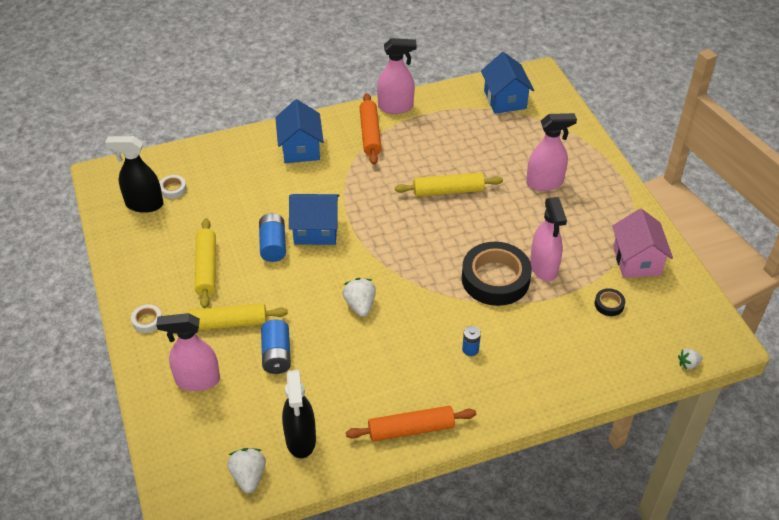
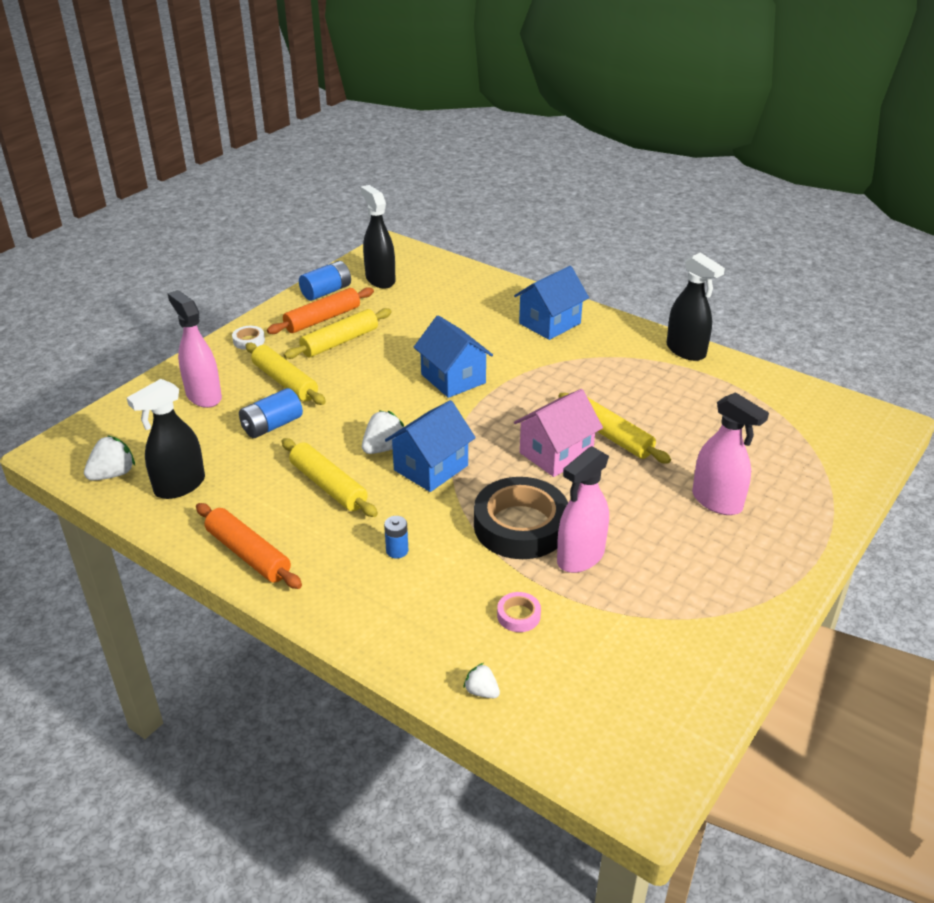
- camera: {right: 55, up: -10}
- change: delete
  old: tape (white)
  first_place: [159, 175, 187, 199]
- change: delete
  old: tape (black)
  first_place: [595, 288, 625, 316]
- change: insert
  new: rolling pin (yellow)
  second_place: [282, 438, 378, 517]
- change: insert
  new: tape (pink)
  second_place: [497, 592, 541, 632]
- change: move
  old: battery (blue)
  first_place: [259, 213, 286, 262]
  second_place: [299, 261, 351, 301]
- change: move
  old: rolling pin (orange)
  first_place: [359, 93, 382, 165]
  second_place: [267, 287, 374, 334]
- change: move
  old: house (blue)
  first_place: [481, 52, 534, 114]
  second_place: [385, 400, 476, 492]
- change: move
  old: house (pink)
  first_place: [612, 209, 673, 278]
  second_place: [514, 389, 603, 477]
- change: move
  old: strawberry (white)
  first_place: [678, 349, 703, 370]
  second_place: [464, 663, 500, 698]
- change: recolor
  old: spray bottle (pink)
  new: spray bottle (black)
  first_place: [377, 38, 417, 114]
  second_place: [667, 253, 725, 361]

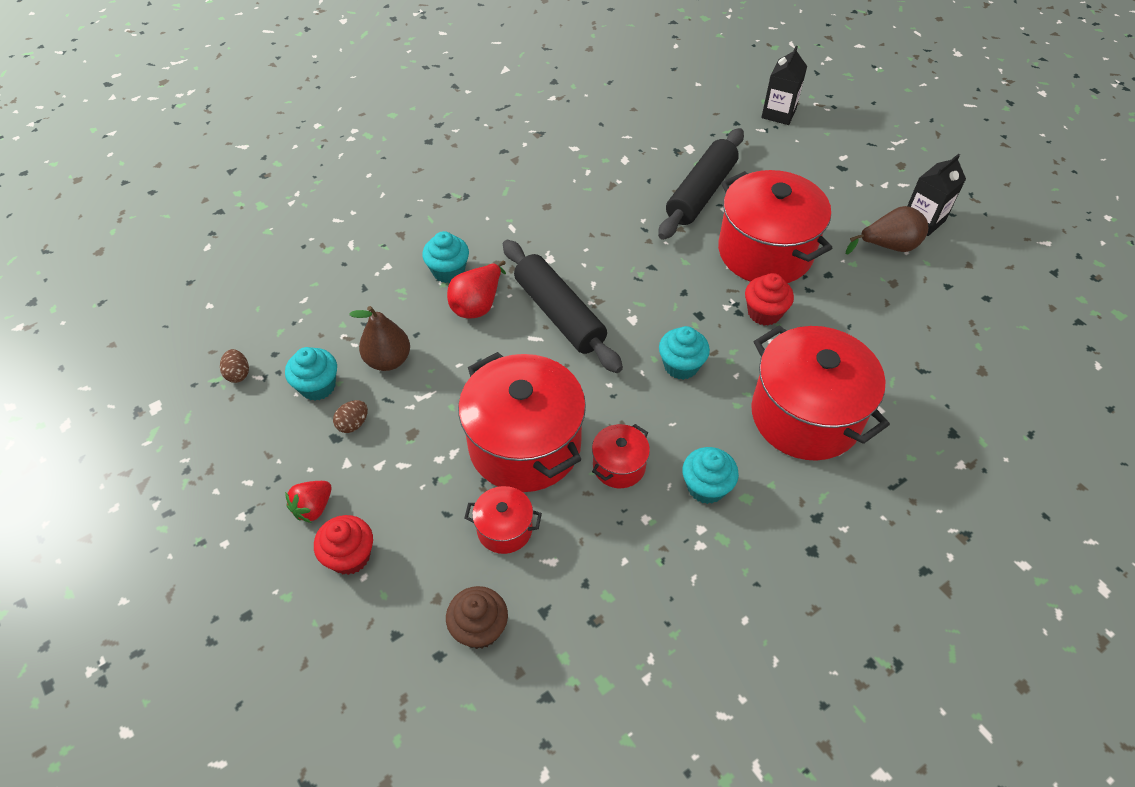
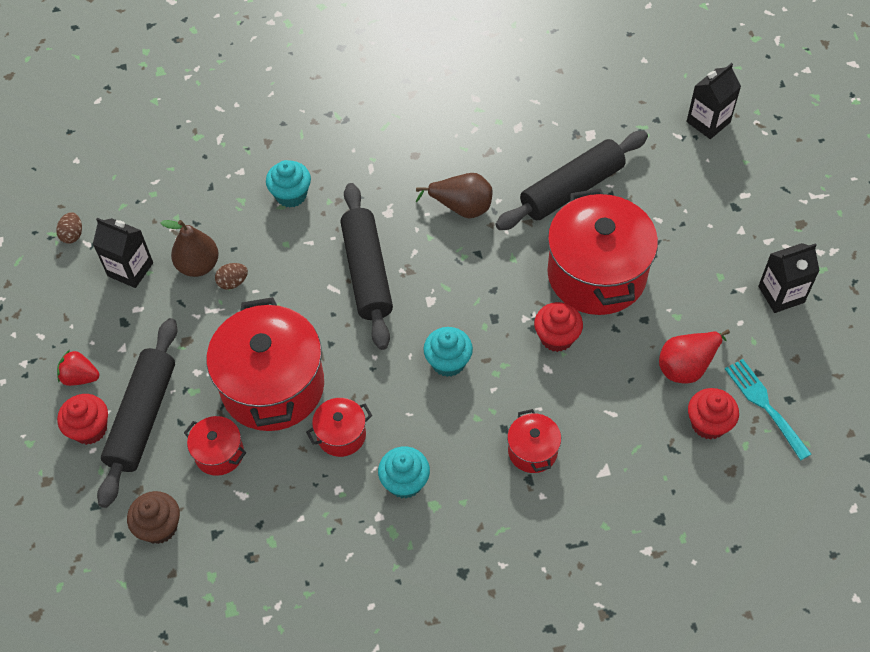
- camera: {right: 25, up: 5}
- change: insert
  new: rolling pin (black)
  second_place: [97, 318, 178, 508]
- change: insert
  new: cupcake (red)
  second_place: [688, 388, 739, 440]
- change: insert
  new: fork (turquoise)
  second_place: [725, 359, 812, 461]
- change: move
  old: egg (brown)
  first_place: [333, 400, 368, 433]
  second_place: [215, 263, 248, 290]
- change: move
  old: pear (red)
  first_place: [447, 261, 506, 318]
  second_place: [659, 329, 730, 383]
- change: move
  old: pear (brown)
  first_place: [846, 206, 928, 254]
  second_place: [416, 173, 493, 219]
- change: replace
  old: cupcake (turquoise)
  new: carton (black)
  first_place: [285, 347, 337, 401]
  second_place: [93, 218, 153, 288]
- change: rotate
  old: strawberry (red)
  first_place: [285, 481, 332, 523]
  second_place: [57, 350, 100, 386]
  degrees: 45
- change: resize
  old: pot (red)
  first_place: [751, 325, 890, 461]
  second_place: [507, 409, 561, 473]
  factor: 0.46

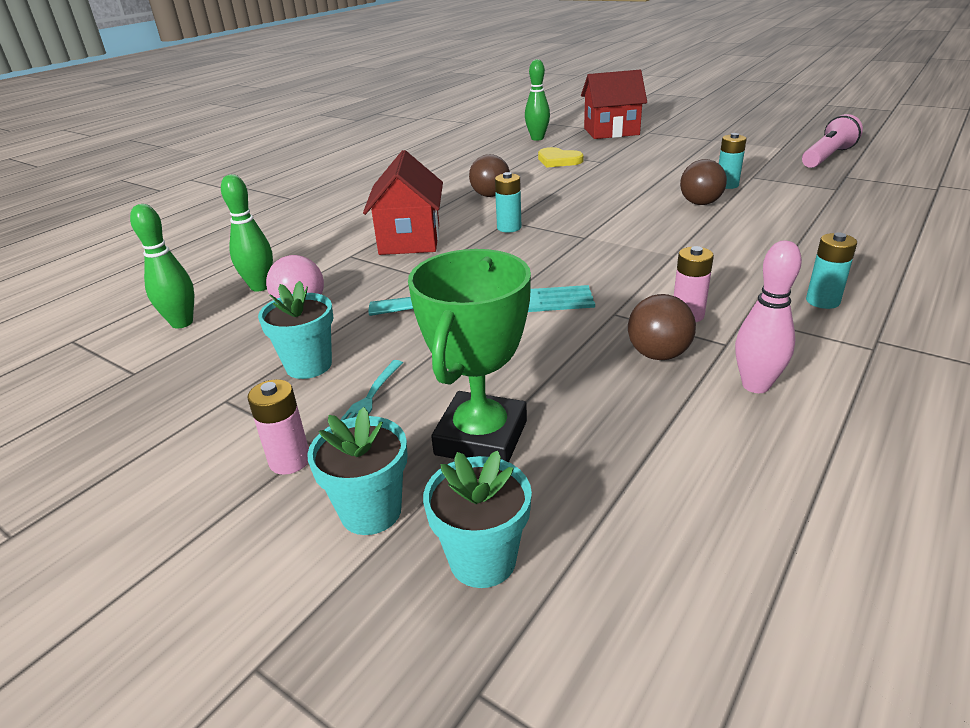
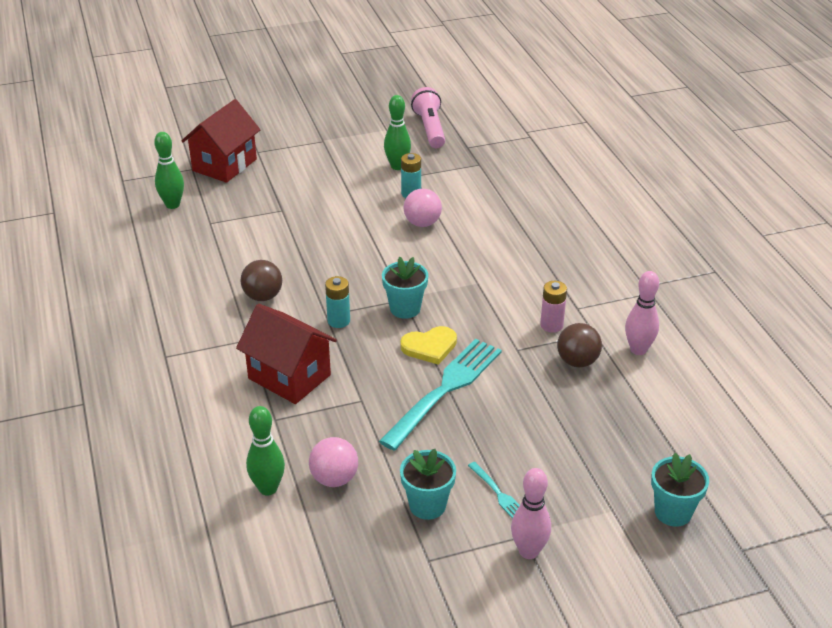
- camera: {right: -55, up: 5}
- change: delete
  old: trophy (green)
  first_place: [408, 249, 531, 462]
- change: delete
  old: battery (turquoise)
  first_place: [806, 233, 857, 309]
- change: move
  old: bowling pin (green)
  first_place: [130, 204, 194, 329]
  second_place: [384, 95, 411, 170]
- change: move
  old: flower pot (turquoise)
  first_place: [307, 407, 408, 535]
  second_place: [382, 257, 428, 319]
- change: move
  old: heart (yellow)
  first_place: [538, 147, 584, 168]
  second_place: [400, 326, 457, 365]
- change: replace
  old: battery (pink)
  new: bowling pin (pink)
  first_place: [248, 379, 309, 475]
  second_place: [511, 468, 551, 559]
- change: recolor
  old: ball (brown)
  new: ball (pink)
  first_place: [680, 159, 727, 205]
  second_place: [404, 189, 442, 227]

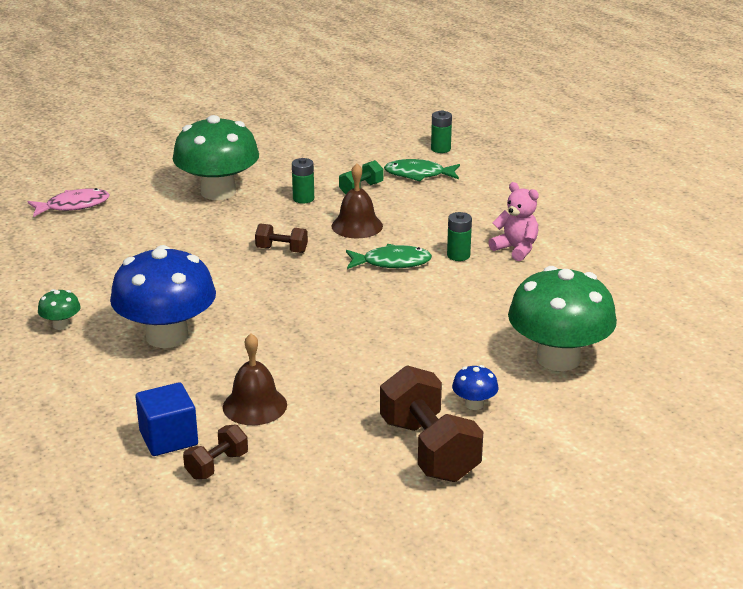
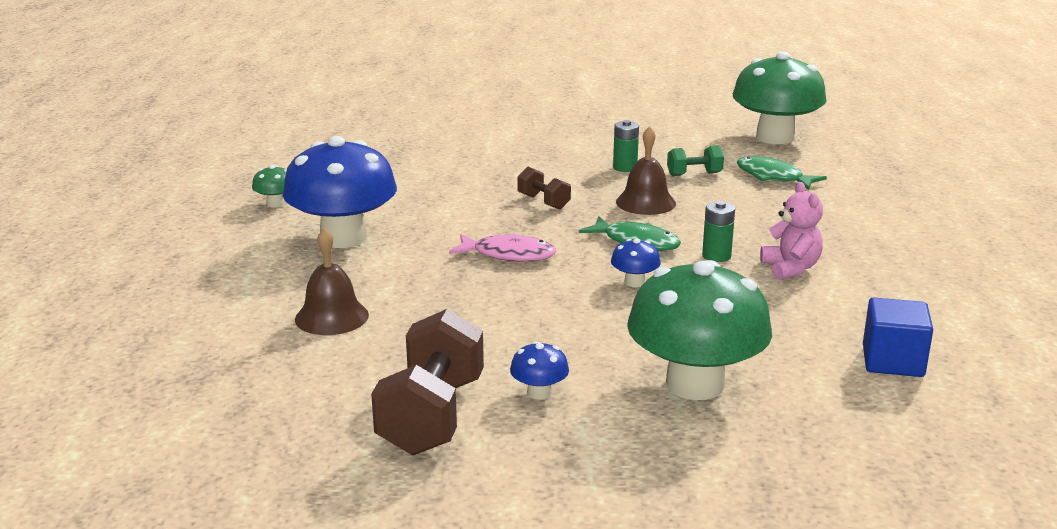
- camera: {right: 35, up: -5}
- change: delete
  old: dumbbell (brown)
  first_place: [183, 424, 248, 479]
- change: delete
  old: battery (green)
  first_place: [431, 110, 452, 153]
- change: insert
  new: mushroom (blue)
  second_place: [611, 239, 661, 287]
- change: move
  old: fish (pink)
  first_place: [28, 188, 109, 217]
  second_place: [449, 233, 556, 262]
- change: move
  old: cube (blue)
  first_place: [135, 382, 198, 456]
  second_place: [863, 297, 933, 377]
- change: move
  old: mushroom (green)
  first_place: [173, 115, 259, 200]
  second_place: [733, 51, 826, 144]

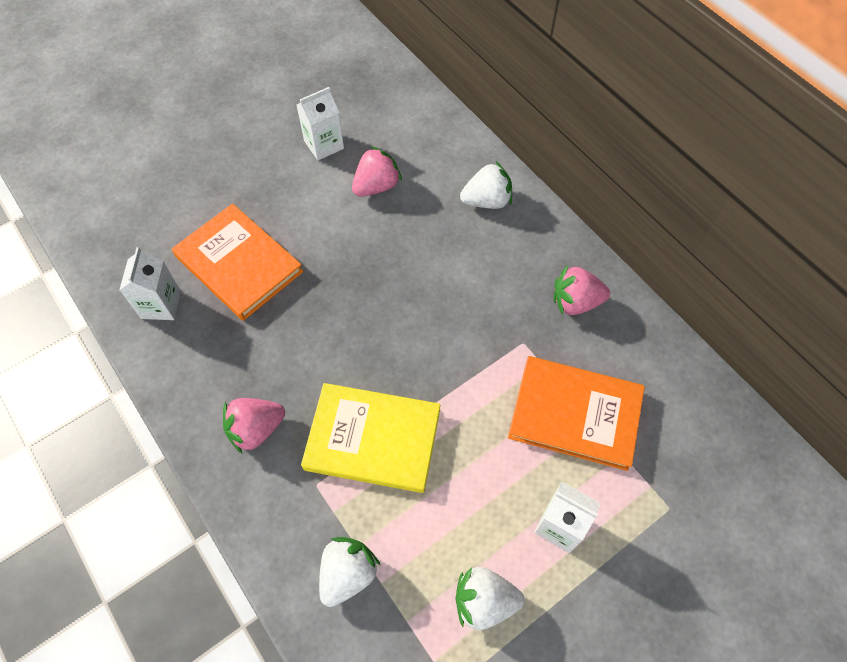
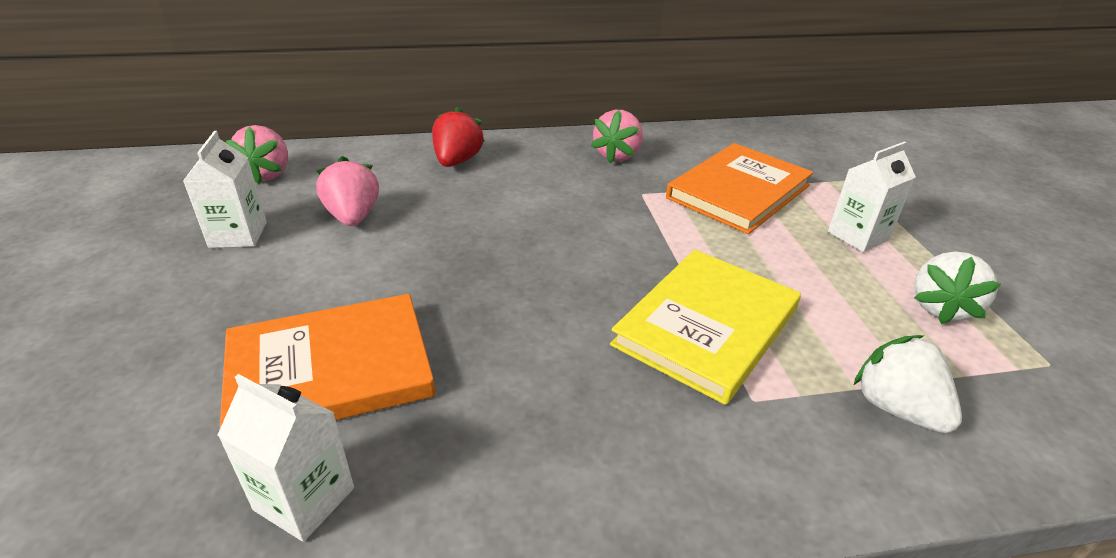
- camera: {right: -65, up: -25}
- change: move
  old: strawberry (pink)
  first_place: [223, 398, 285, 453]
  second_place: [226, 125, 288, 184]
- change: recolor
  old: strawberry (white)
  new: strawberry (red)
  first_place: [460, 162, 512, 209]
  second_place: [432, 107, 485, 167]

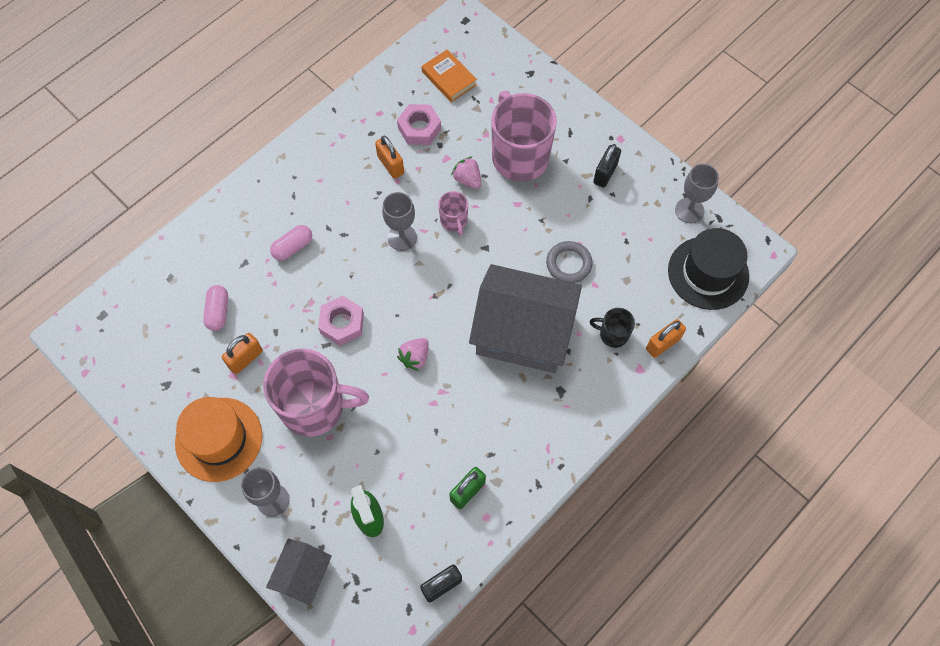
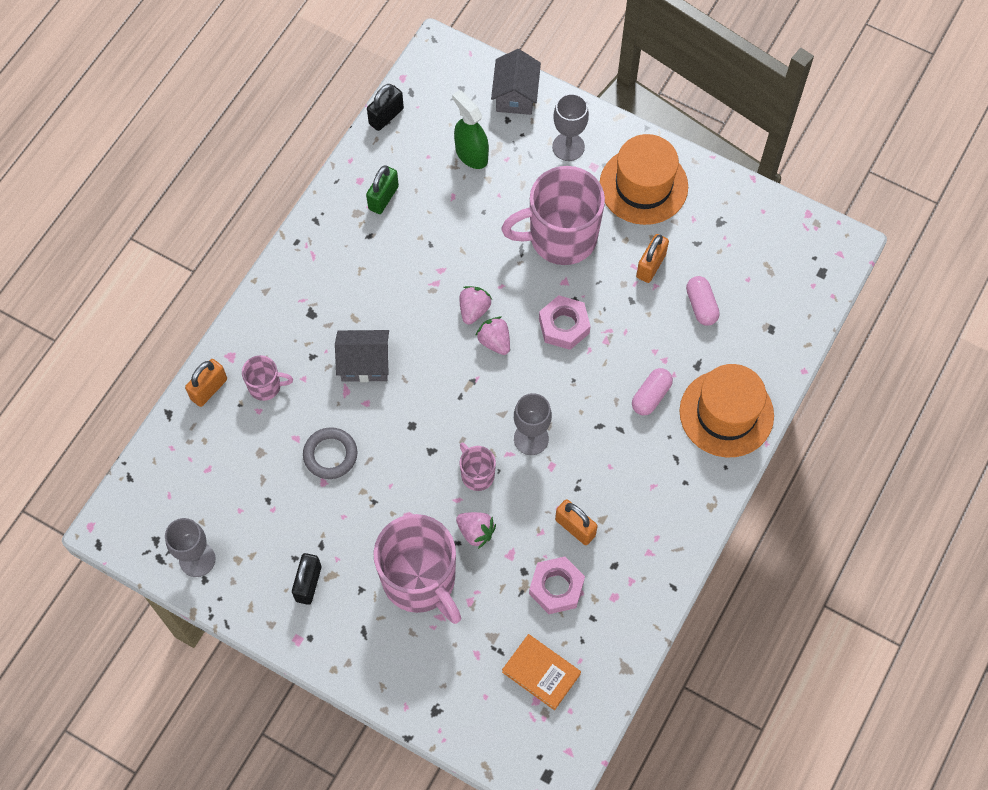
- camera: {right: 165, up: 0}
- change: delete
  old: hat (black)
  first_place: [668, 228, 749, 310]
- change: insert
  new: strawberry (pink)
  second_place: [475, 316, 510, 355]
- change: insert
  new: hat (orange)
  second_place: [680, 364, 774, 457]
- change: recolor
  old: mug (black)
  new: mug (pink)
  first_place: [590, 308, 635, 348]
  second_place: [242, 355, 293, 401]
- change: resize
  old: house (grey)
  first_place: [469, 264, 582, 373]
  second_place: [335, 330, 389, 382]
  factor: 0.5

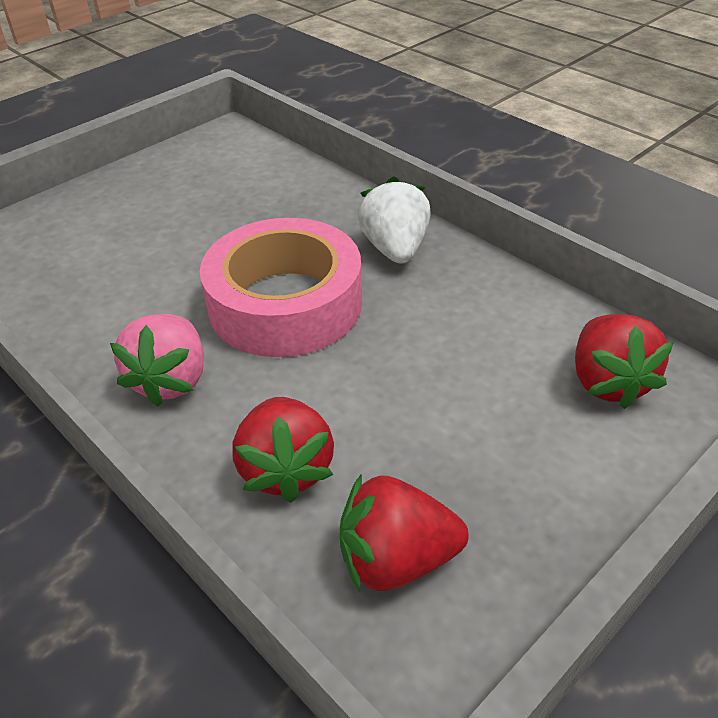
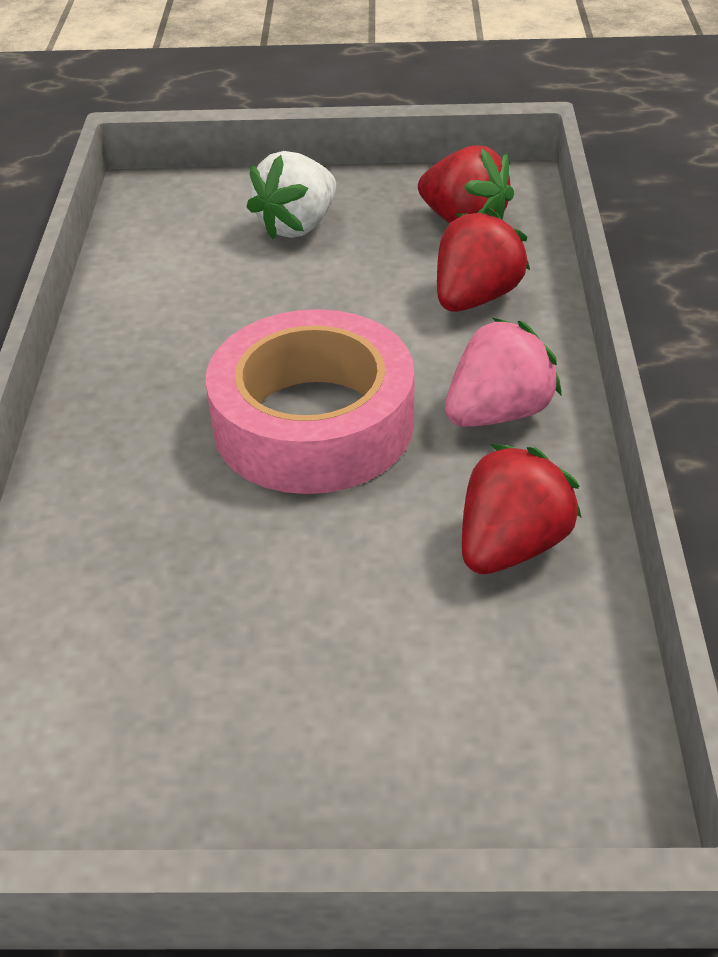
- camera: {right: -135, up: 0}
- change: move
  old: strawberry (white)
  first_place: [358, 176, 431, 264]
  second_place: [246, 151, 336, 240]
- change: move
  old: strawberry (red)
  first_place: [575, 314, 673, 409]
  second_place: [462, 444, 582, 574]

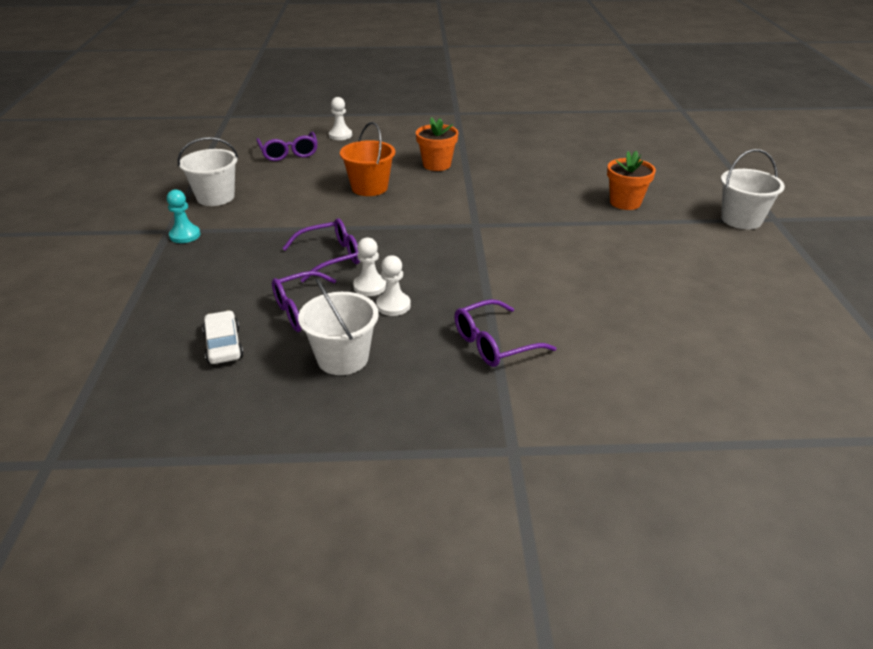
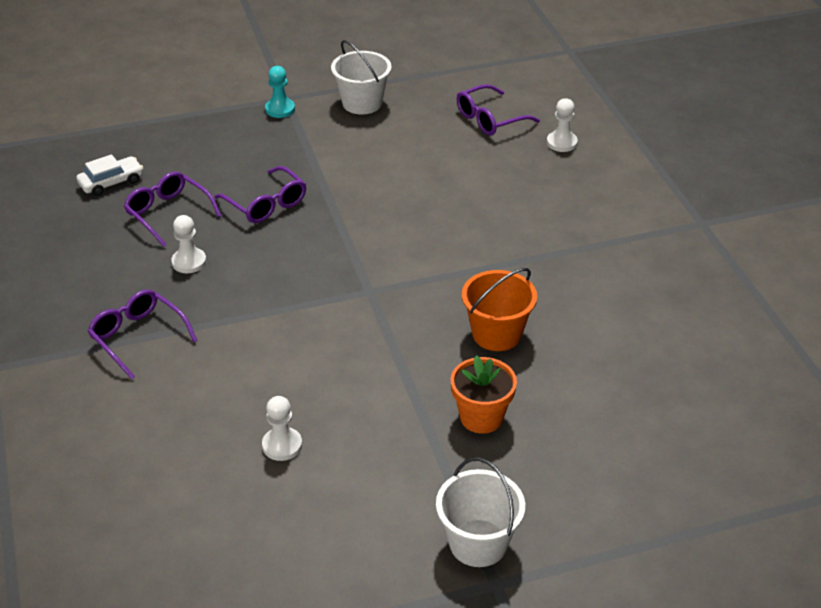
- camera: {right: 75, up: 5}
- change: delete
  old: bucket (white)
  first_place: [298, 278, 379, 375]
- change: delete
  old: flower pot (orange)
  first_place: [416, 117, 458, 171]
- change: move
  old: bucket (orange)
  first_place: [340, 122, 395, 196]
  second_place: [462, 268, 537, 351]
- change: move
  old: pawn (white)
  first_place: [353, 237, 386, 296]
  second_place: [262, 396, 302, 461]

